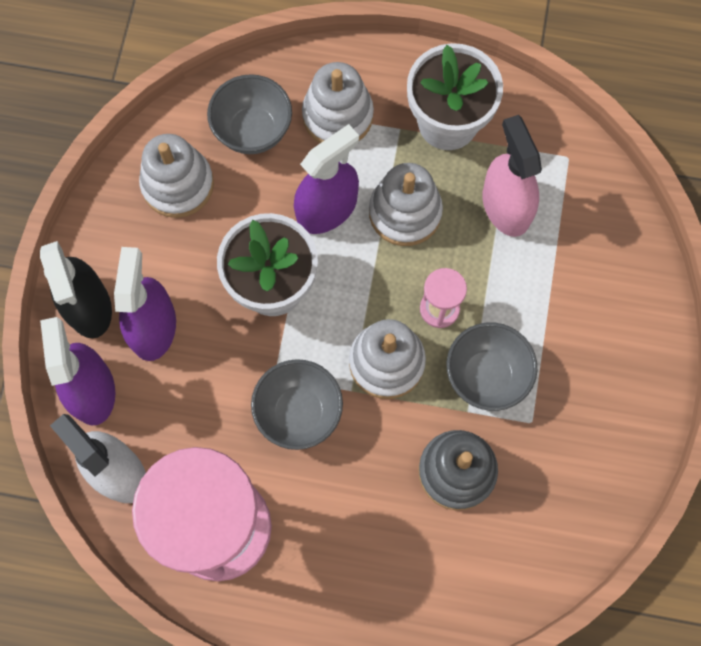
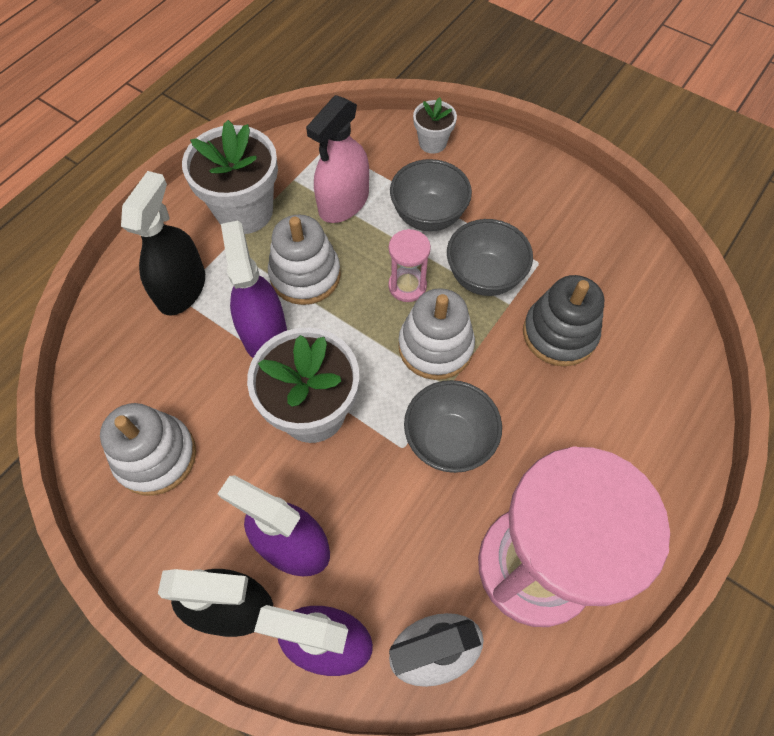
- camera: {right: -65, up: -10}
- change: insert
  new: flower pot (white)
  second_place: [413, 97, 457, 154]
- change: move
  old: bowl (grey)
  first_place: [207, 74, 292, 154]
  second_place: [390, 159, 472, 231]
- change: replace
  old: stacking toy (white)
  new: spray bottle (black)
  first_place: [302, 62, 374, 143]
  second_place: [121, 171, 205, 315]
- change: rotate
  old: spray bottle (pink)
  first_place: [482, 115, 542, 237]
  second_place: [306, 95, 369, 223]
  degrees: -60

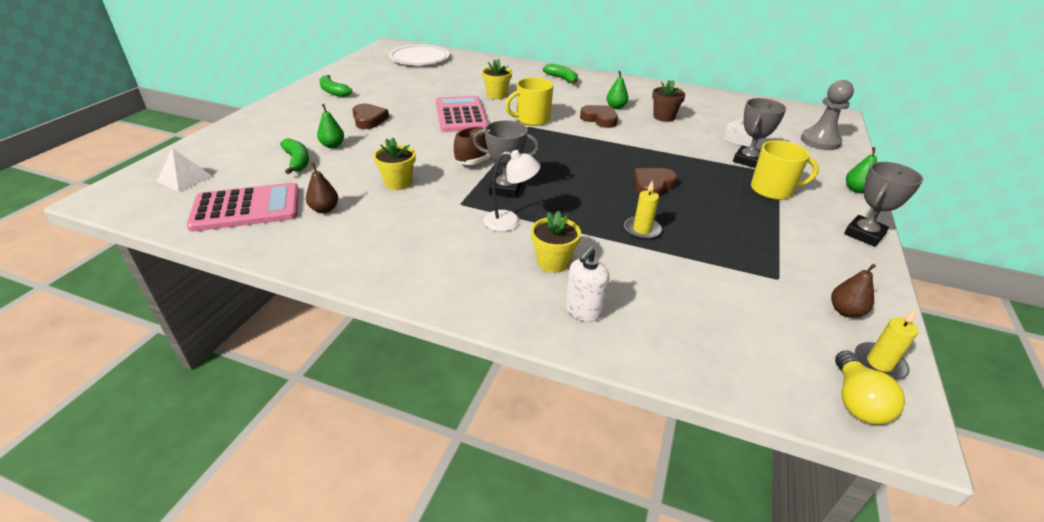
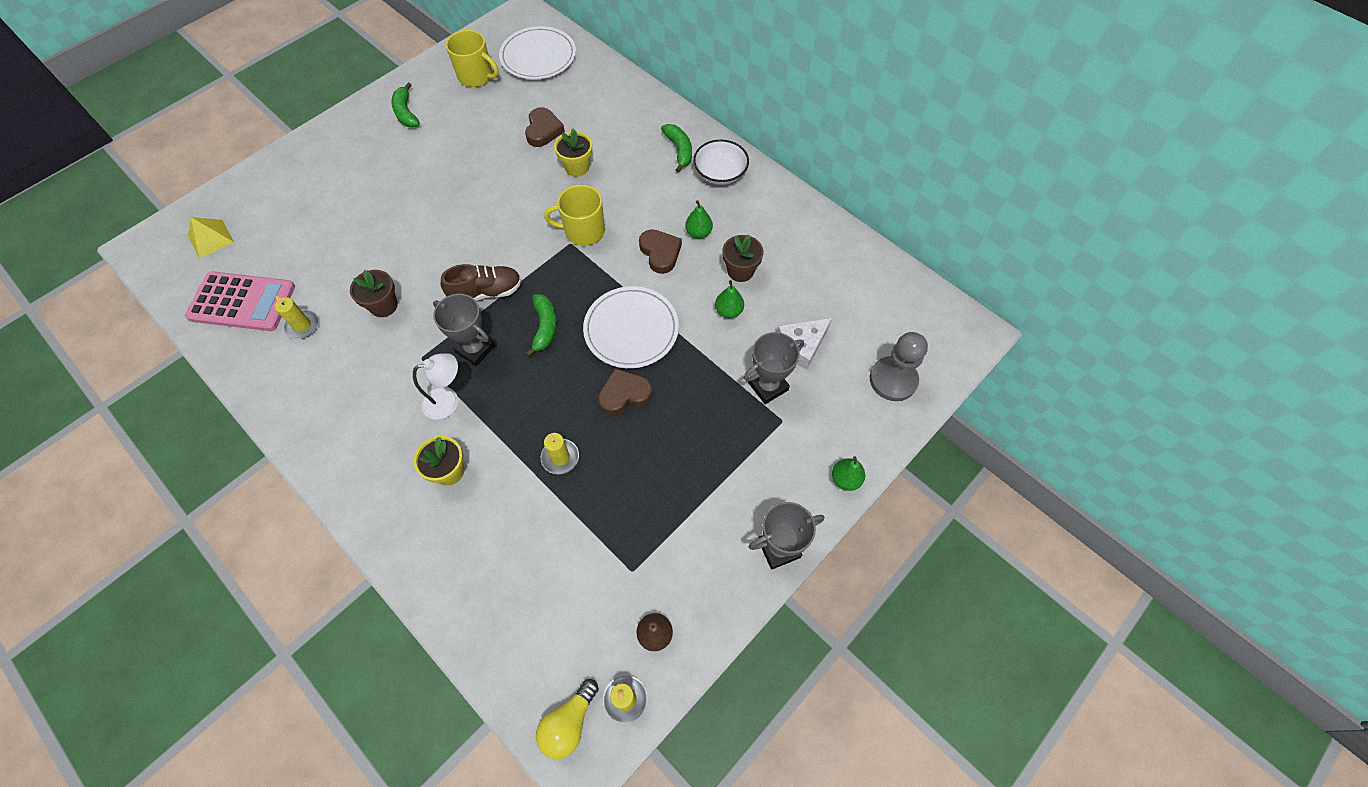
- camera: {right: 25, up: 25}
- change: delete
  old: calculator (pink)
  first_place: [436, 96, 488, 132]
- change: delete
  old: soap dispenser (white)
  first_place: [565, 247, 609, 322]
- change: insert
  new: plate (white)
  second_place: [583, 286, 679, 369]
- change: insert
  new: bowl (white)
  second_place: [693, 139, 749, 185]
- change: move
  old: banana (green)
  first_place: [280, 138, 309, 174]
  second_place: [526, 294, 557, 356]
- change: move
  old: pear (green)
  first_place: [317, 104, 344, 148]
  second_place: [715, 280, 744, 318]
- change: move
  old: heart (brown)
  first_place: [352, 104, 389, 129]
  second_place: [525, 107, 565, 147]
- change: move
  old: mug (yellow)
  first_place: [751, 140, 819, 200]
  second_place: [446, 30, 499, 87]
- change: replace
  old: pear (brown)
  new: candle (yellow)
  first_place: [306, 162, 338, 213]
  second_place: [275, 295, 319, 339]
- change: recolor
  old: pyramid (white)
  new: pyramid (yellow)
  first_place: [157, 148, 213, 192]
  second_place: [188, 217, 234, 259]
- change: recolor
  old: flower pot (yellow)
  new: flower pot (brown)
  first_place: [373, 137, 416, 190]
  second_place: [350, 270, 398, 317]
- change: rotate
  old: lamp (white)
  first_place: [483, 150, 541, 231]
  second_place: [413, 353, 458, 420]
  degrees: -45

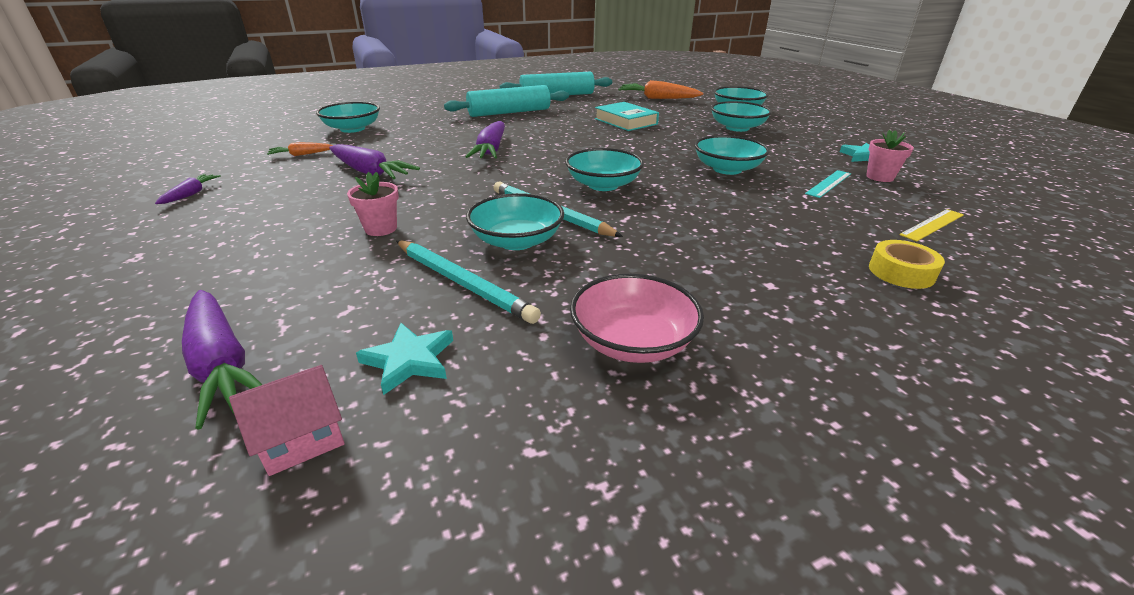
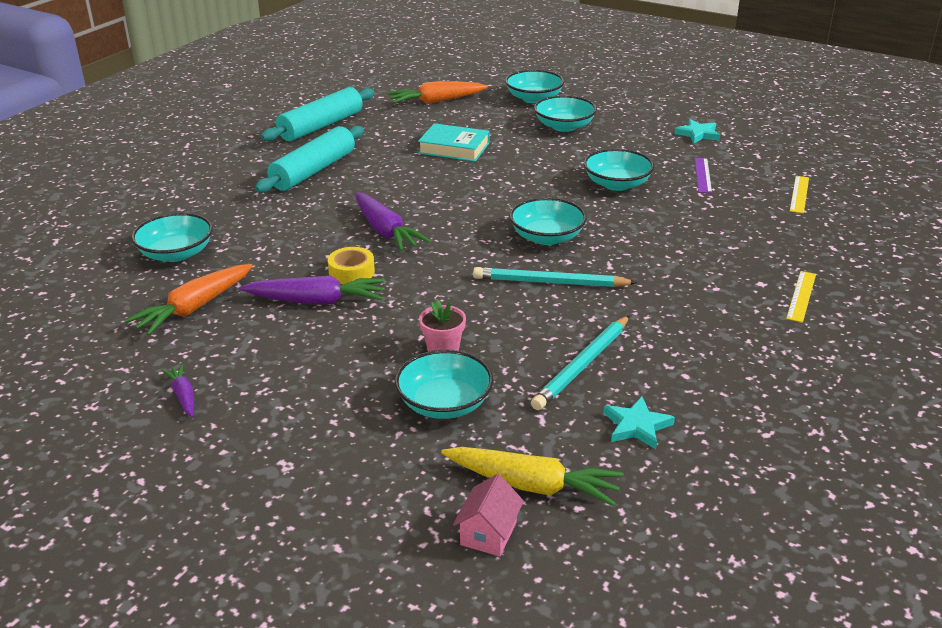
- camera: {right: -35, up: 0}
- change: delete
  old: bowl (pink)
  first_place: [570, 274, 704, 363]
- change: delete
  old: flower pot (pink)
  first_place: [866, 130, 914, 182]
- change: insert
  new: ruler (yellow)
  second_place: [786, 271, 816, 323]
- change: move
  old: house (pink)
  first_place: [229, 365, 345, 476]
  second_place: [453, 474, 524, 556]
- change: move
  old: bowl (turquoise)
  first_place: [466, 193, 564, 250]
  second_place: [395, 350, 493, 419]
- change: move
  old: tape (yellow)
  first_place: [869, 240, 945, 289]
  second_place: [328, 247, 375, 284]
- change: recolor
  old: carrot (purple)
  new: carrot (yellow)
  first_place: [182, 290, 262, 429]
  second_place: [441, 447, 624, 507]
- change: recolor
  old: ruler (turquoise)
  new: ruler (purple)
  first_place: [805, 170, 851, 198]
  second_place: [695, 158, 712, 193]
- change: rotate
  old: pencil (turquoise)
  first_place: [396, 240, 541, 324]
  second_place: [531, 315, 630, 410]
  degrees: 120
- change: resize
  old: carrot (orange)
  first_place: [267, 142, 333, 156]
  second_place: [125, 264, 253, 335]
  factor: 1.86

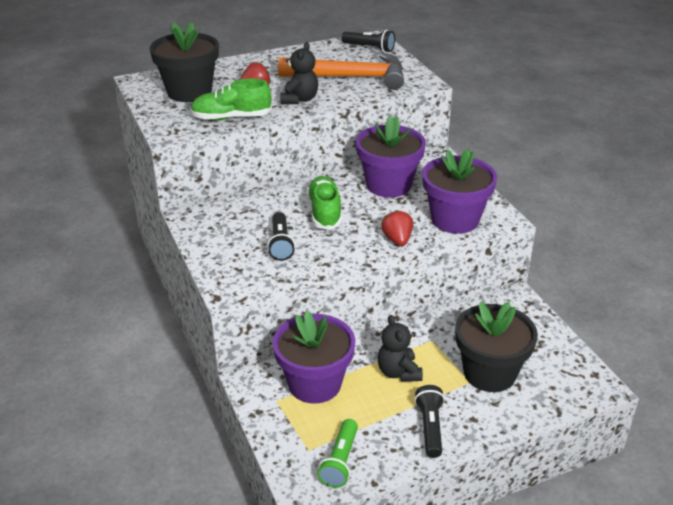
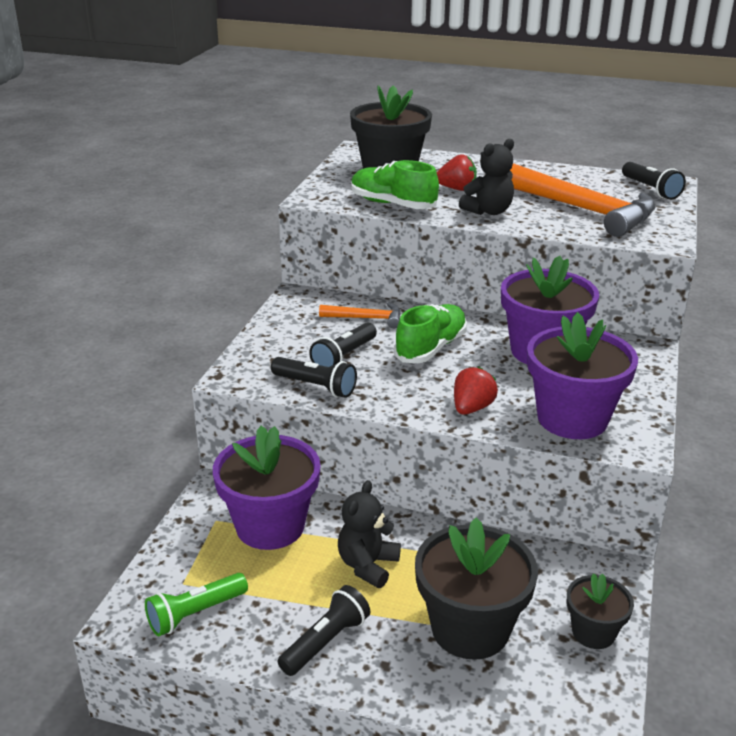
- camera: {right: 40, up: -5}
- change: insert
  new: flashlight (black)
  second_place: [271, 357, 357, 398]
- change: insert
  new: hammer (orange)
  second_place: [319, 302, 401, 328]
- change: insert
  new: flower pot (black)
  second_place: [567, 573, 634, 649]

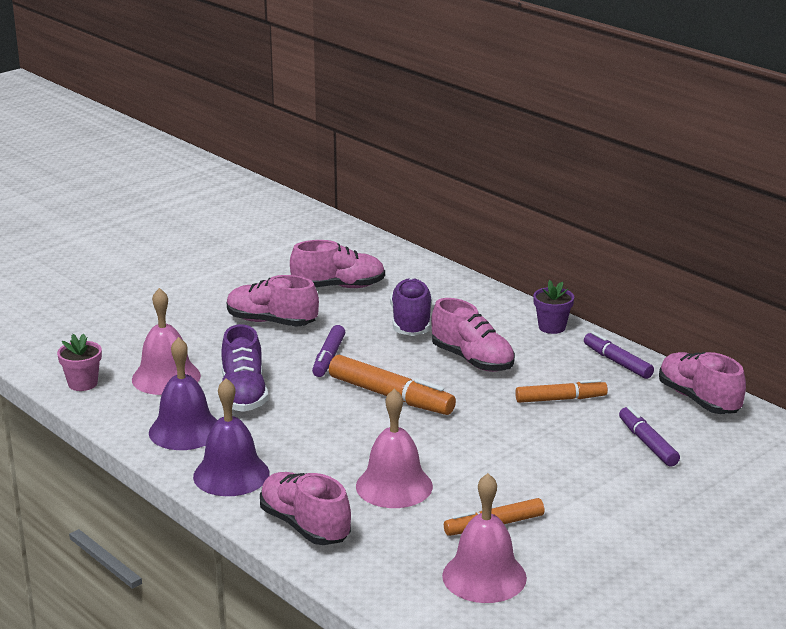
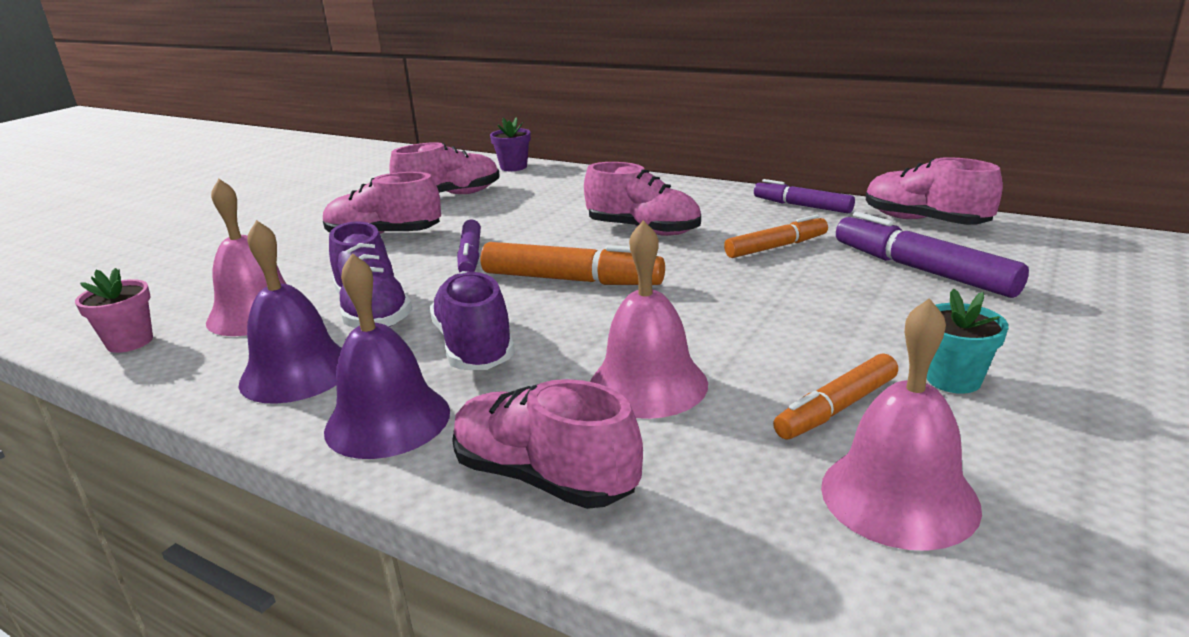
- camera: {right: -15, up: 0}
- change: insert
  new: flower pot (turquoise)
  second_place: [927, 289, 1008, 394]
- change: move
  old: shoe (purple)
  first_place: [390, 278, 432, 336]
  second_place: [430, 271, 515, 370]
- change: move
  old: flower pot (purple)
  first_place: [533, 280, 574, 334]
  second_place: [490, 117, 531, 171]
- change: resize
  old: marker (purple)
  first_place: [619, 406, 680, 466]
  second_place: [836, 212, 1029, 298]
  factor: 1.55

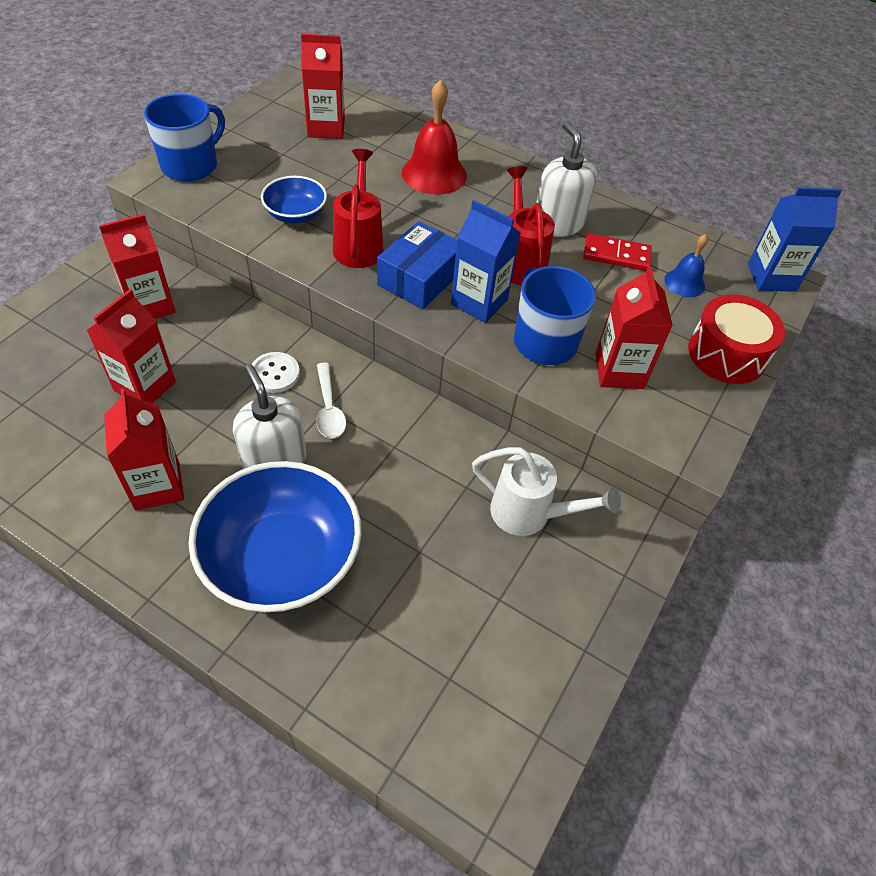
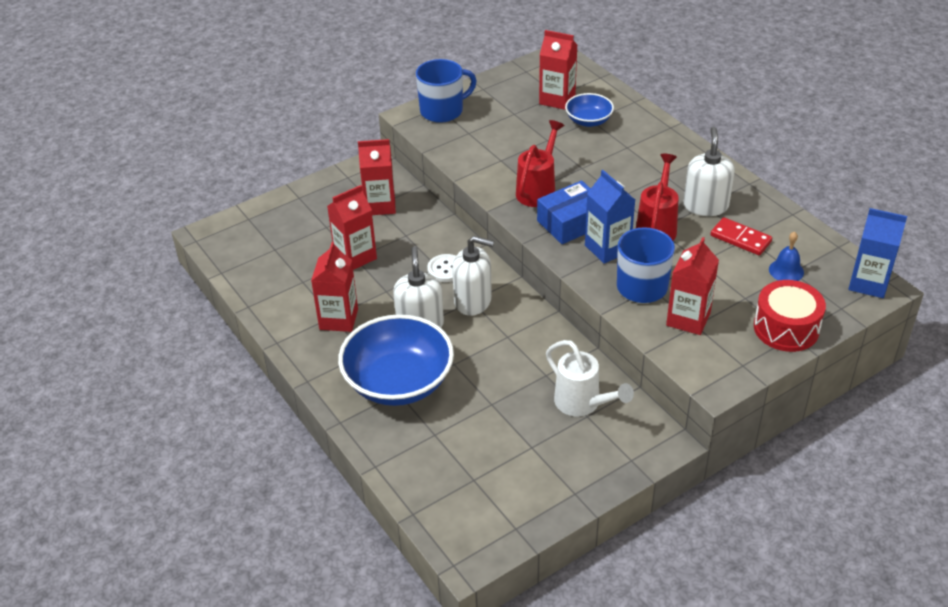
- camera: {right: 30, up: -10}
- change: delete
  old: bell (red)
  first_place: [402, 80, 467, 195]
- change: move
  old: bowl (blue)
  first_place: [261, 176, 327, 223]
  second_place: [565, 93, 614, 127]
- change: replace
  old: spoon (white)
  new: soap dispenser (white)
  first_place: [316, 363, 346, 439]
  second_place: [452, 236, 494, 316]

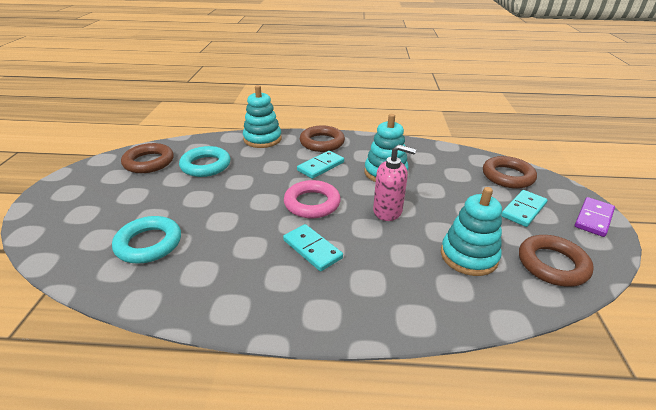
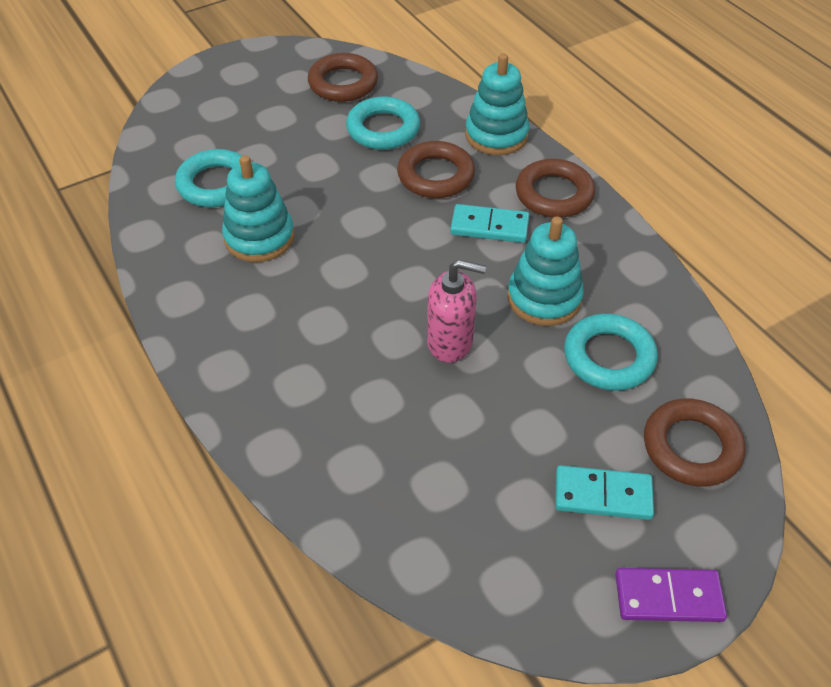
- camera: {right: 55, up: 15}
- change: delete
  old: domino (turquoise)
  first_place: [283, 224, 343, 271]
- change: delete
  old: ring (pink)
  first_place: [284, 180, 341, 218]
- change: insert
  new: ring (turquoise)
  second_place: [564, 314, 658, 391]
- change: move
  old: stacking toy (turquoise)
  first_place: [441, 187, 502, 276]
  second_place: [222, 155, 294, 262]
- change: move
  old: ring (brown)
  first_place: [519, 235, 594, 287]
  second_place: [397, 141, 475, 198]
- change: rotate
  old: soap dispenser (pink)
  first_place: [373, 144, 416, 221]
  second_place: [427, 259, 486, 363]
  degrees: -60

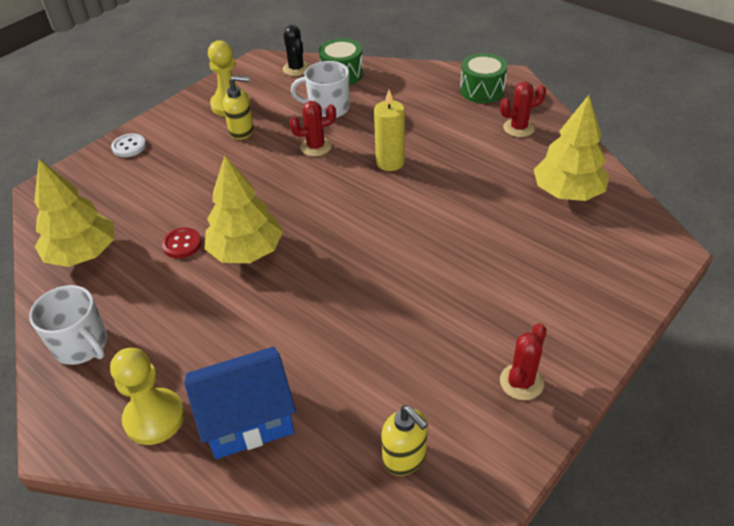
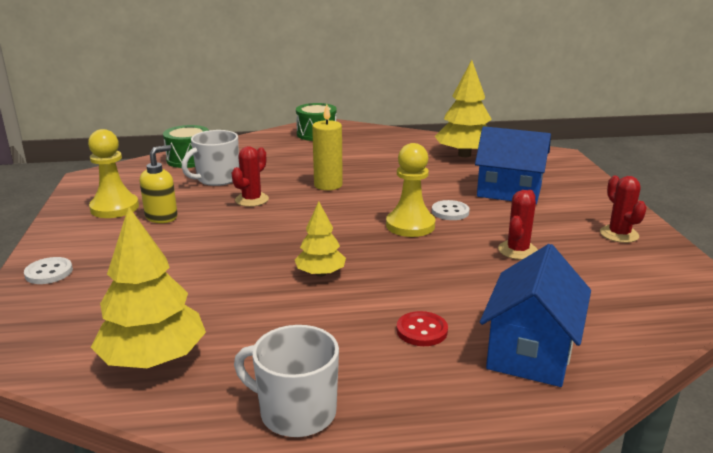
- camera: {right: -50, up: -20}
- change: delete
  old: cactus (black)
  first_place: [283, 25, 310, 76]
- change: delete
  old: soap dispenser (yellow)
  first_place: [381, 405, 428, 476]
- change: insert
  new: button (white)
  second_place: [432, 200, 470, 220]
- change: insert
  new: house (blue)
  second_place: [475, 126, 551, 204]
- change: move
  old: pawn (yellow)
  first_place: [110, 348, 185, 445]
  second_place: [386, 143, 435, 237]
- change: move
  old: button (red)
  first_place: [162, 228, 202, 258]
  second_place: [396, 311, 448, 346]
- change: move
  old: cactus (red)
  first_place: [500, 82, 546, 137]
  second_place: [498, 190, 538, 260]
- change: rotate
  old: mug (white)
  first_place: [29, 285, 107, 365]
  second_place: [234, 325, 339, 437]
  degrees: -150
- change: resize
  old: tree (yellow)
  first_place: [205, 156, 283, 263]
  second_place: [295, 201, 346, 277]
  factor: 0.58

